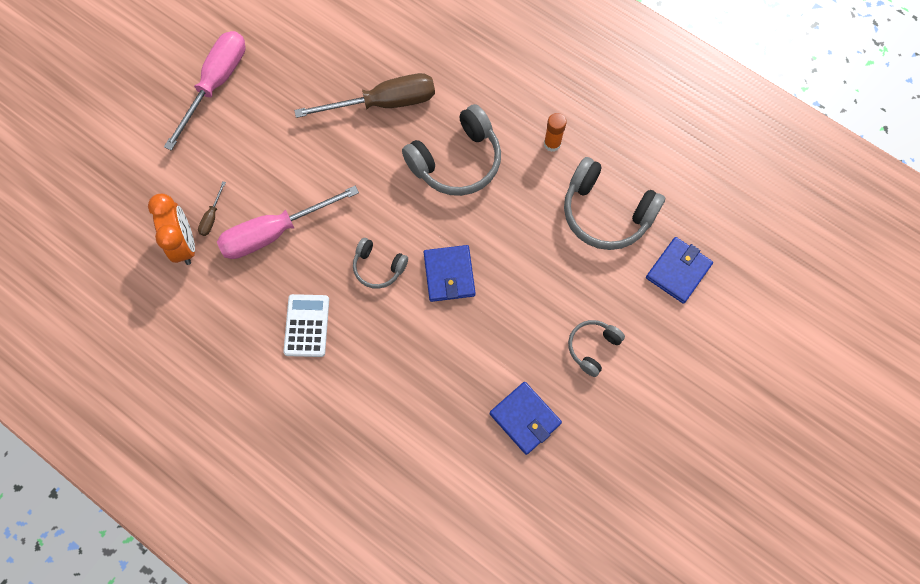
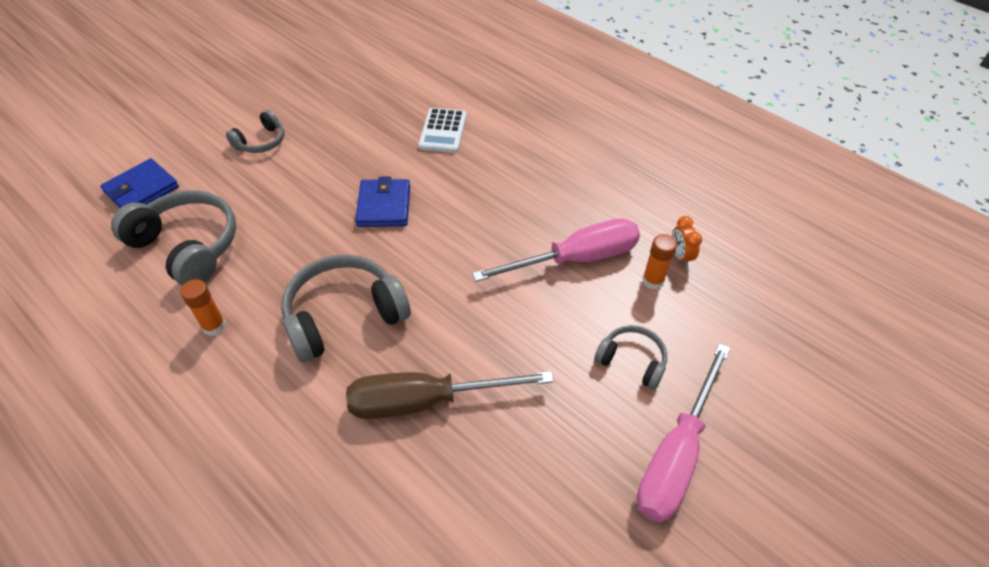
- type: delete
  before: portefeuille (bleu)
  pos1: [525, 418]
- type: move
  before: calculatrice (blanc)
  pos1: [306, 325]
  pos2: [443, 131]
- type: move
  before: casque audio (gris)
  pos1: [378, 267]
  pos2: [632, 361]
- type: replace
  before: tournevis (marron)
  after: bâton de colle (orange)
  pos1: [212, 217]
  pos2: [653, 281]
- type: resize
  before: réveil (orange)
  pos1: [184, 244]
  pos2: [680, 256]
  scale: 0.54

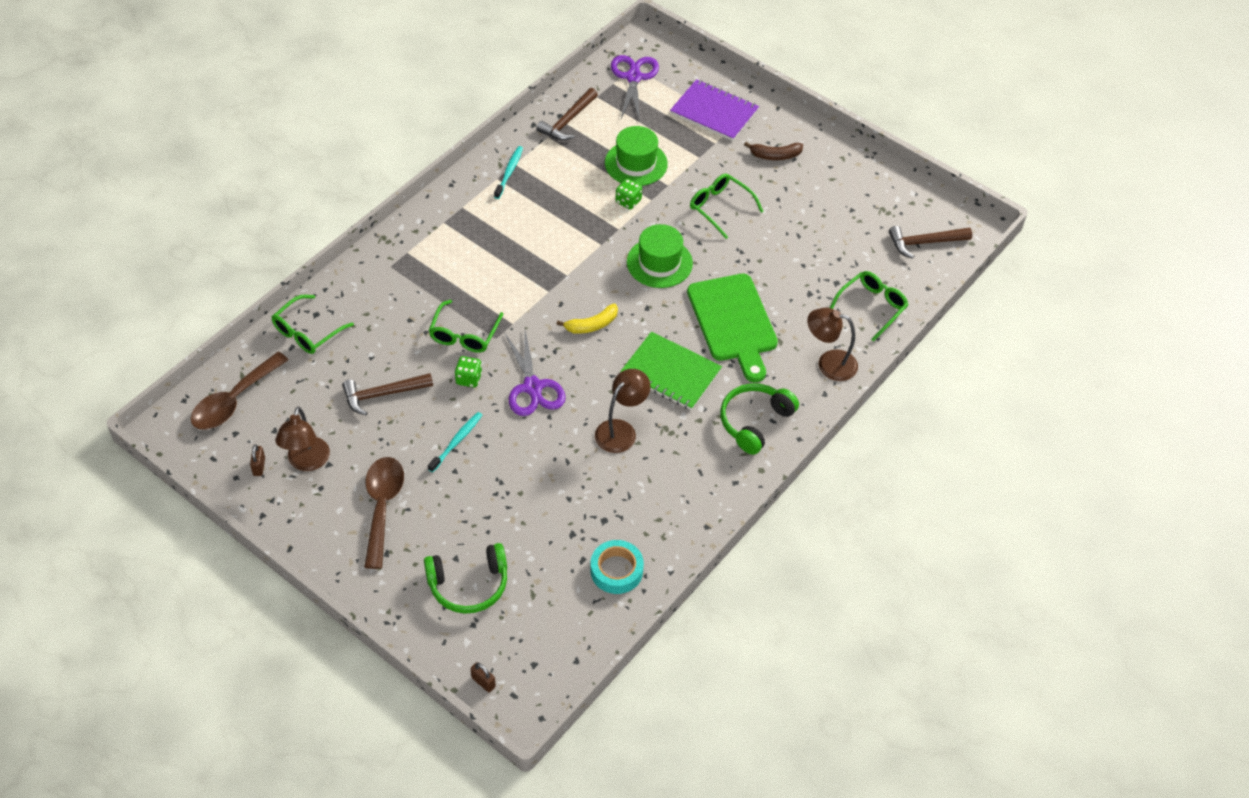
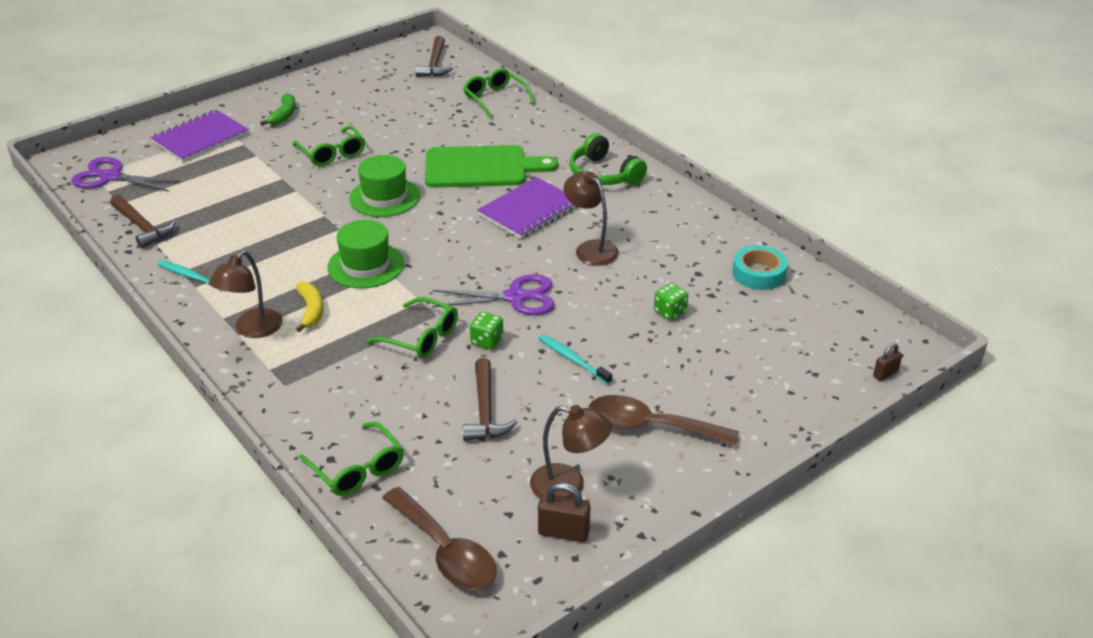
- type: delete
  before: casque audio (vert)
  pos1: [469, 585]
- type: move
  before: banane (jaune)
  pos1: [592, 325]
  pos2: [311, 310]
- type: move
  before: chapeau (vert)
  pos1: [636, 163]
  pos2: [366, 265]
- type: move
  before: dé (vert)
  pos1: [628, 201]
  pos2: [670, 312]
- type: move
  before: lampe (marron)
  pos1: [829, 363]
  pos2: [252, 330]
- type: recolor
  before: carnet (vert)
  after: carnet (violet)
  pos1: [670, 373]
  pos2: [529, 210]
- type: recolor
  before: banane (marron)
  after: banane (vert)
  pos1: [775, 155]
  pos2: [284, 115]
- type: rotate
  before: lunettes (vert)
  pos1: [720, 208]
  pos2: [332, 153]
  turn: -90
- type: resize
  before: cadenas (marron)
  pos1: [259, 466]
  pos2: [563, 532]
  scale: 1.57

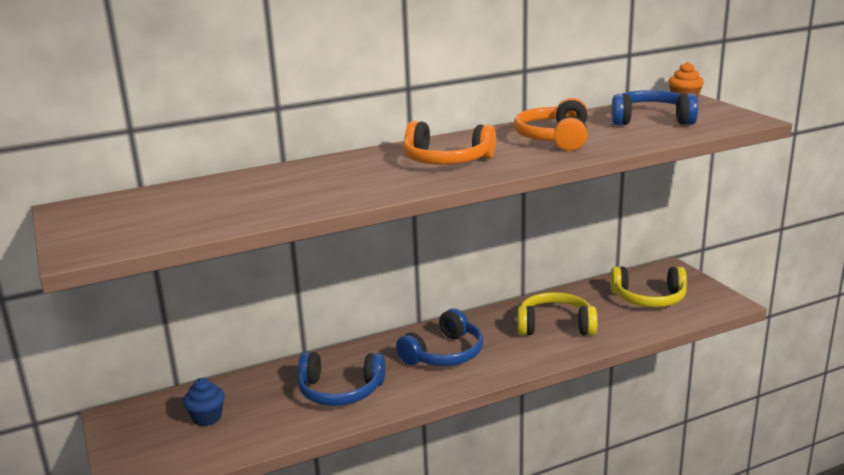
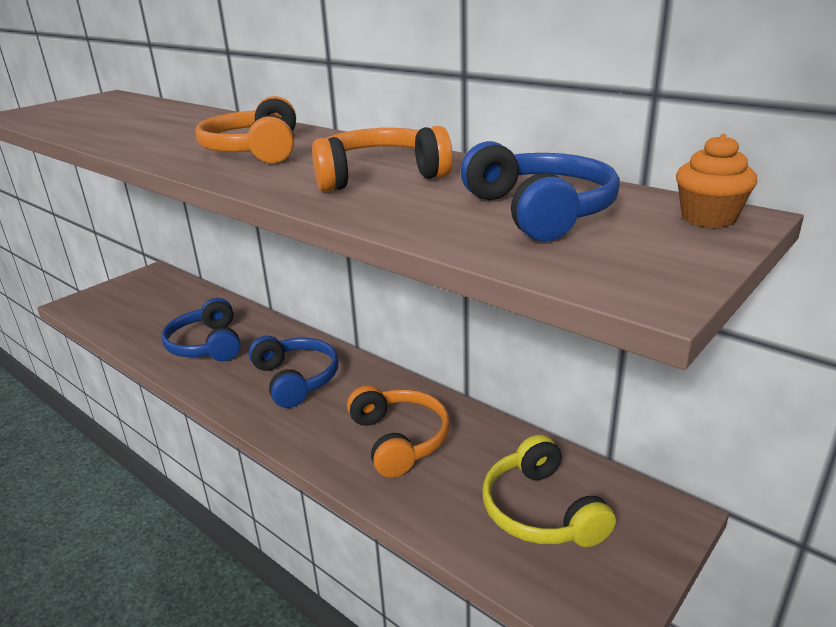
- type: delete
  before: muffin (bleu)
  pos1: [207, 417]
- type: recolor
  before: casque audio (jaune)
  after: casque audio (orange)
  pos1: [555, 326]
  pos2: [399, 439]
- type: rotate
  before: casque audio (bleu)
  pos1: [444, 354]
  pos2: [296, 379]
  turn: -135

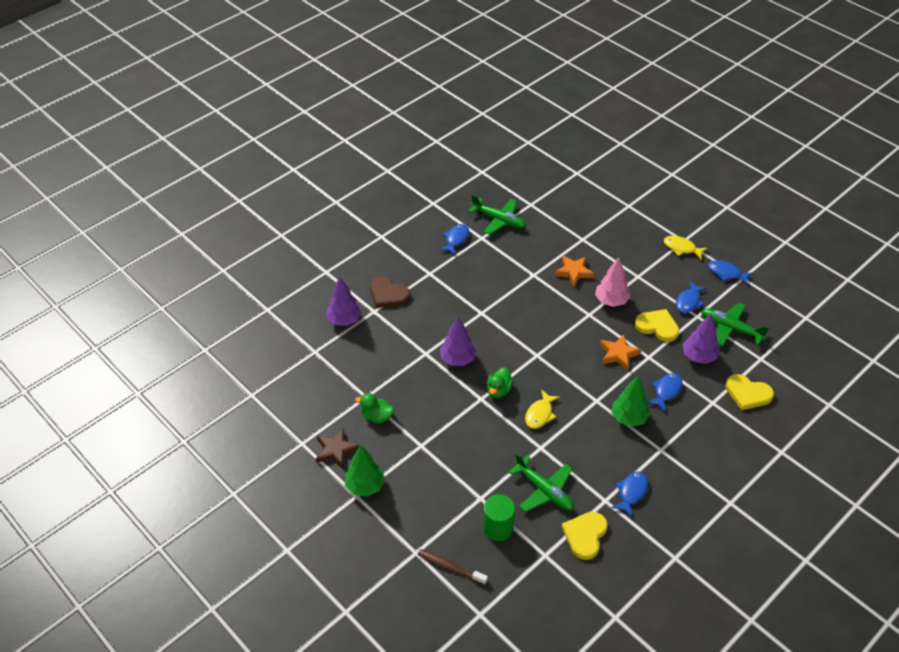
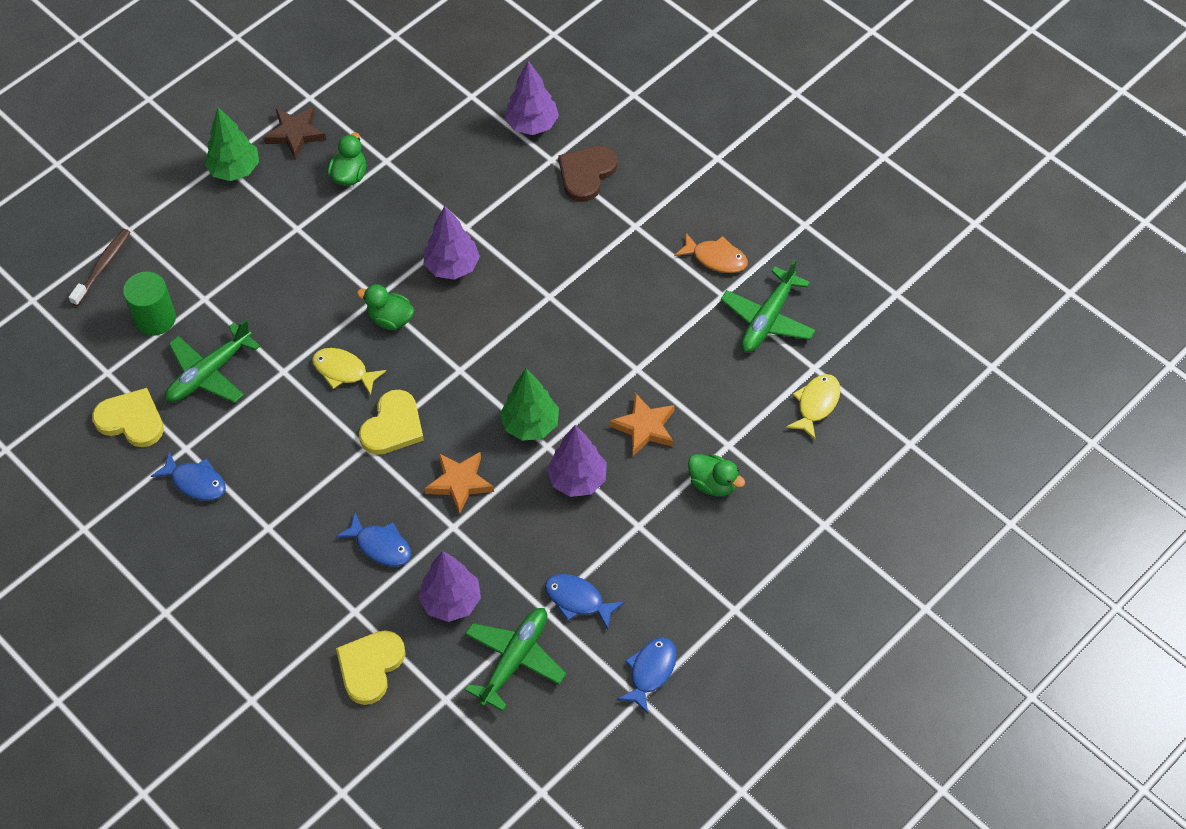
- type: insert
  after: canard (vert)
  pos2: [713, 484]
- type: move
  before: arbre (vert)
  pos1: [629, 418]
  pos2: [530, 425]
- type: move
  before: cœur (jaune)
  pos1: [657, 326]
  pos2: [393, 426]
- type: move
  before: poisson (jaune)
  pos1: [681, 248]
  pos2: [816, 404]
- type: recolor
  before: poisson (bleu)
  after: poisson (orange)
  pos1: [456, 239]
  pos2: [716, 258]
- type: recolor
  before: arbre (rose)
  after: arbre (violet)
  pos1: [611, 301]
  pos2: [577, 480]

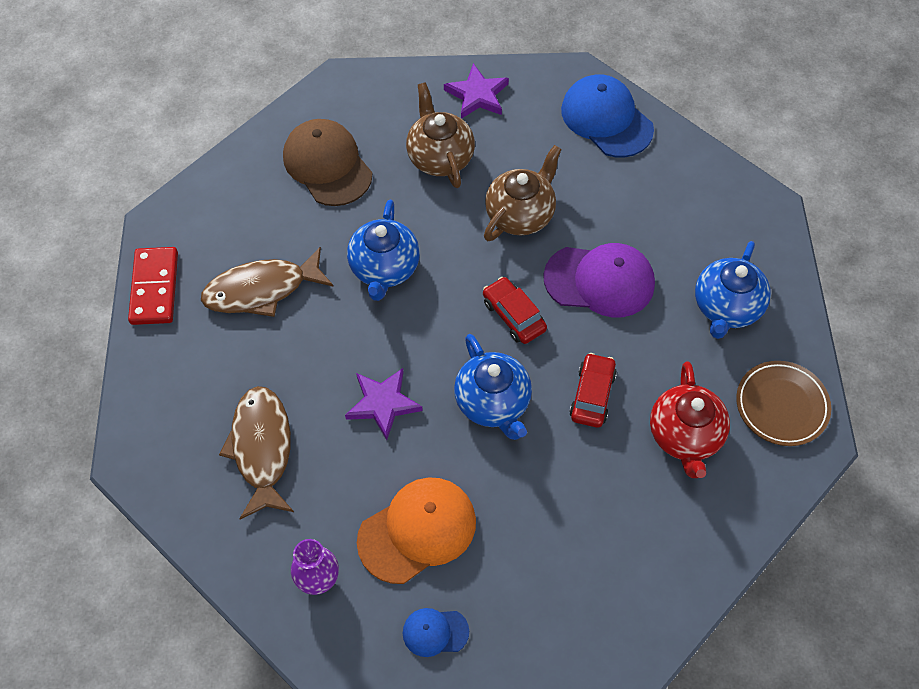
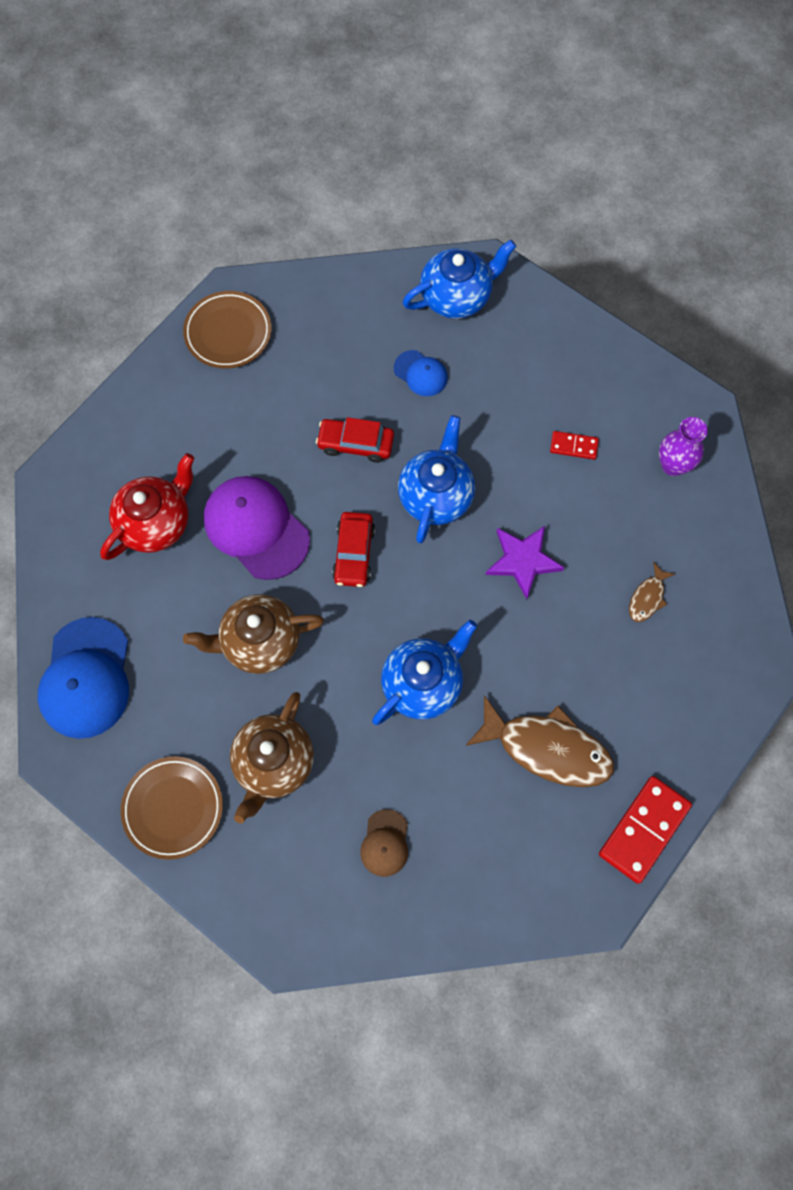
- type: move
  before: casquette (bleu)
  pos1: [435, 632]
  pos2: [420, 373]
- type: move
  before: théière (rouge)
  pos1: [685, 436]
  pos2: [156, 522]
- type: move
  before: théière (bleu)
  pos1: [726, 307]
  pos2: [457, 297]
- type: replace
  before: casquette (orange)
  after: domino (rouge)
  pos1: [417, 530]
  pos2: [573, 446]
- type: replace
  before: étoile (violet)
  after: assiette (marron)
  pos1: [477, 95]
  pos2: [173, 808]
- type: rotate
  before: voiture (rouge)
  pos1: [592, 395]
  pos2: [355, 444]
  turn: 45
- type: resize
  before: poisson (marron)
  pos1: [262, 448]
  pos2: [647, 597]
  scale: 0.48
- type: resize
  before: casquette (marron)
  pos1: [327, 165]
  pos2: [385, 843]
  scale: 0.51

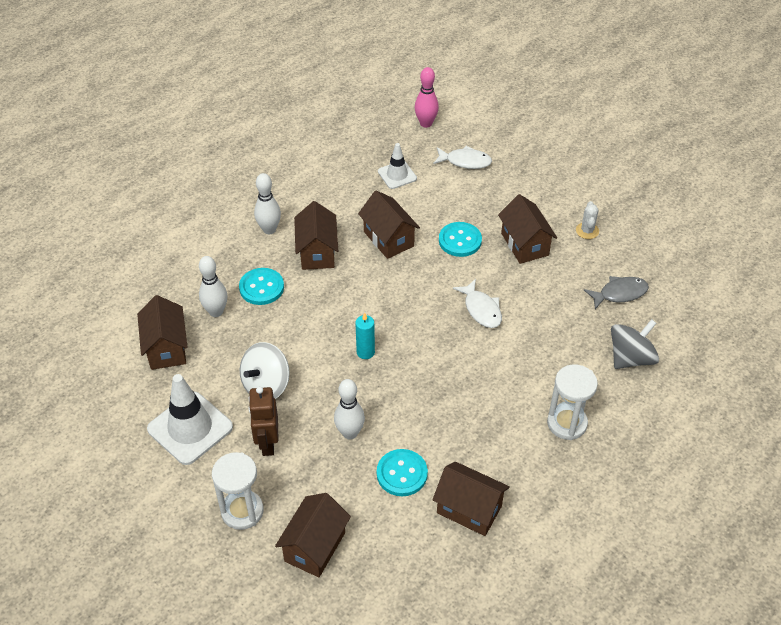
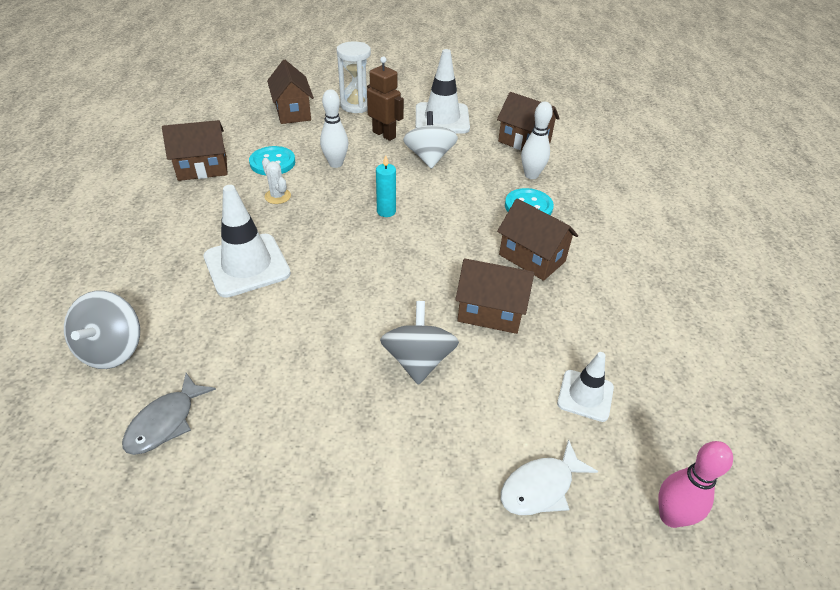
- type: delete
  before: quille (blanc)
  pos1: [269, 229]
- type: delete
  before: poisson (blanc)
  pos1: [481, 309]
- type: delete
  before: maison (marron)
  pos1: [524, 244]
- type: delete
  before: sablier (blanc)
  pos1: [567, 423]
- type: insert
  after: cône de chantier (blanc)
  pos2: [247, 265]
- type: move
  before: cactus (blanc)
  pos1: [587, 231]
  pos2: [277, 196]
- type: replace
  before: bouton (turquoise)
  after: toupie (gris)
  pos1: [460, 240]
  pos2: [418, 360]

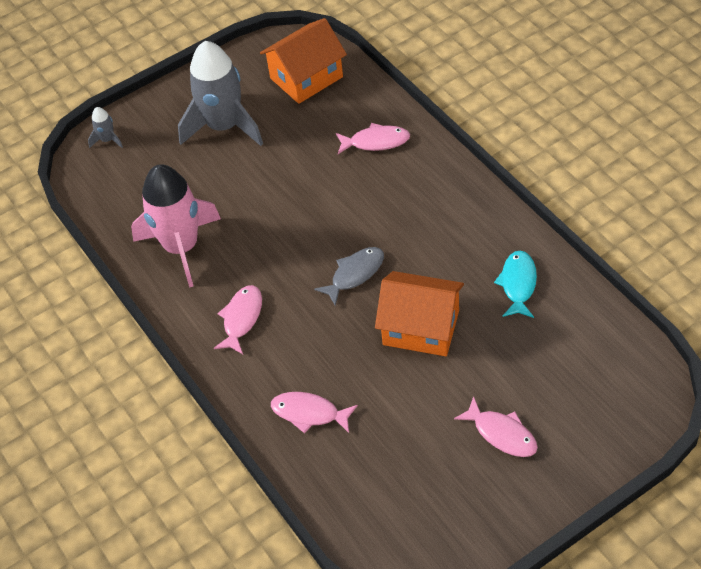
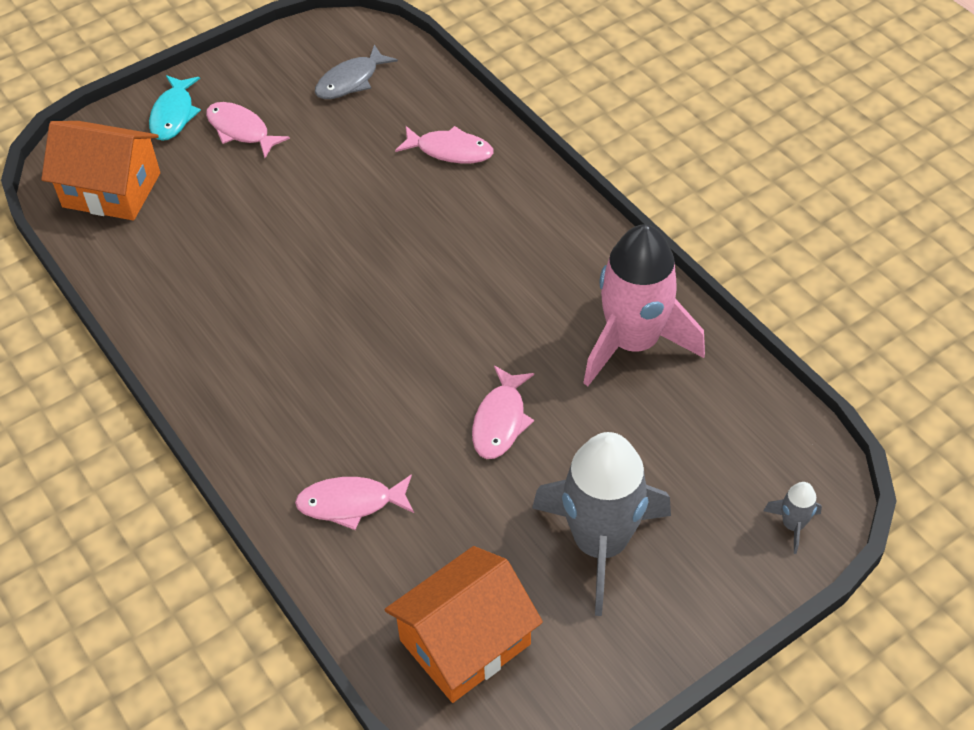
- type: move
  before: poisson (rose)
  pos1: [242, 318]
  pos2: [500, 421]
- type: move
  before: poisson (gris)
  pos1: [355, 274]
  pos2: [350, 81]
- type: move
  before: maison (orange)
  pos1: [421, 328]
  pos2: [111, 190]
- type: move
  before: poisson (turquoise)
  pos1: [518, 284]
  pos2: [173, 115]

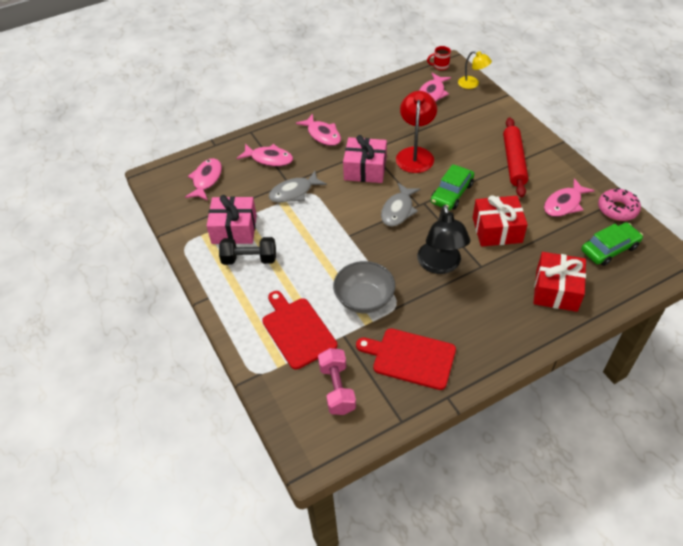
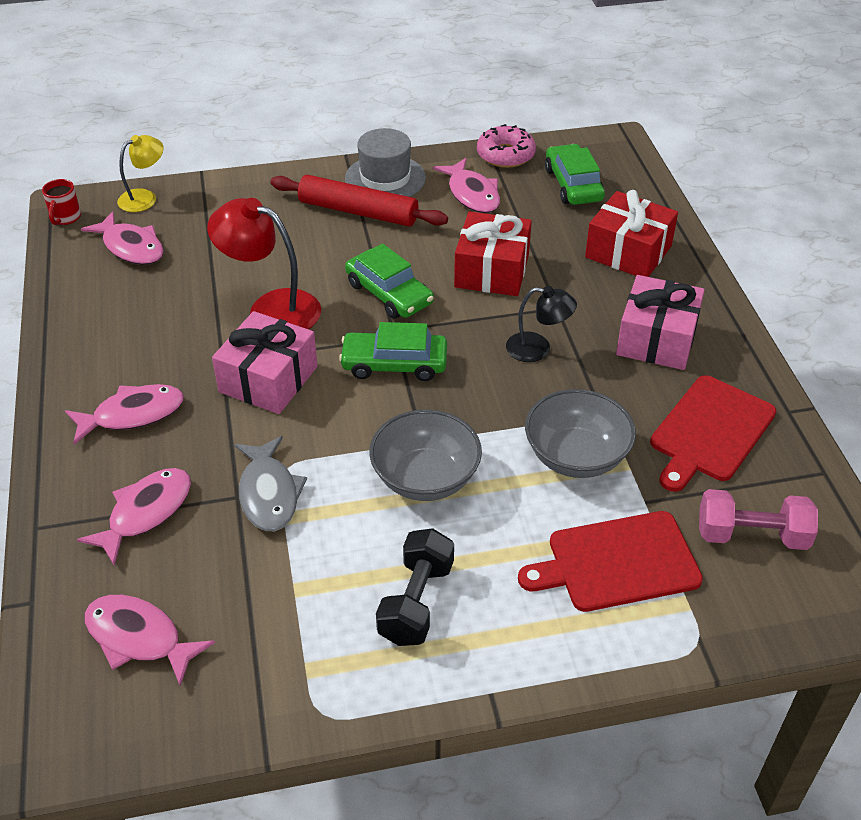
- type: insert
  after: chapeau (gris)
  pos2: [385, 178]
- type: insert
  after: bol (gris)
  pos2: [425, 478]
- type: move
  before: cadeau (rose)
  pos1: [234, 229]
  pos2: [657, 339]
- type: replace
  before: poisson (gris)
  after: voiture (vert)
  pos1: [398, 210]
  pos2: [394, 364]
- type: resize
  before: lampe (noir)
  pos1: [440, 265]
  pos2: [538, 349]
  scale: 0.6

